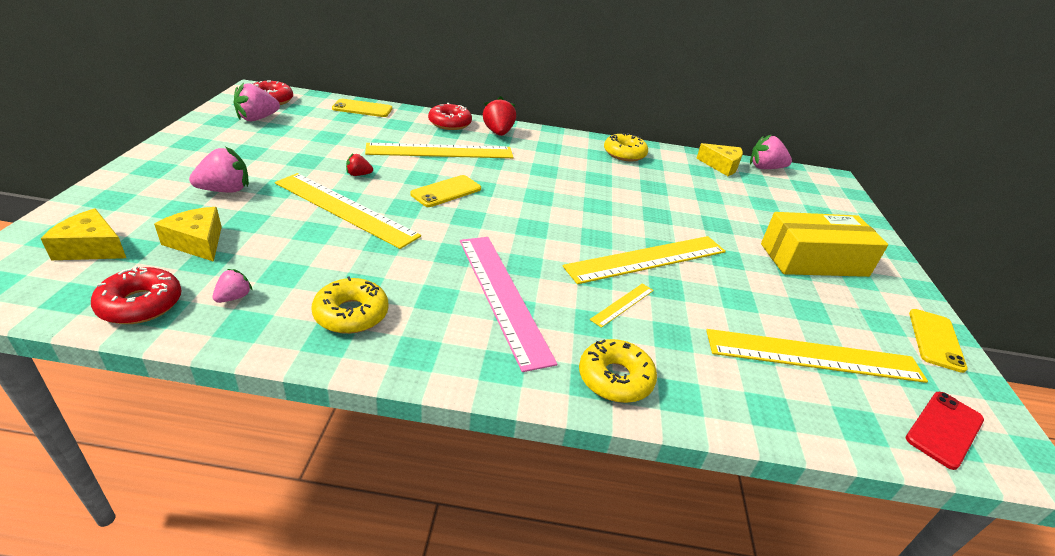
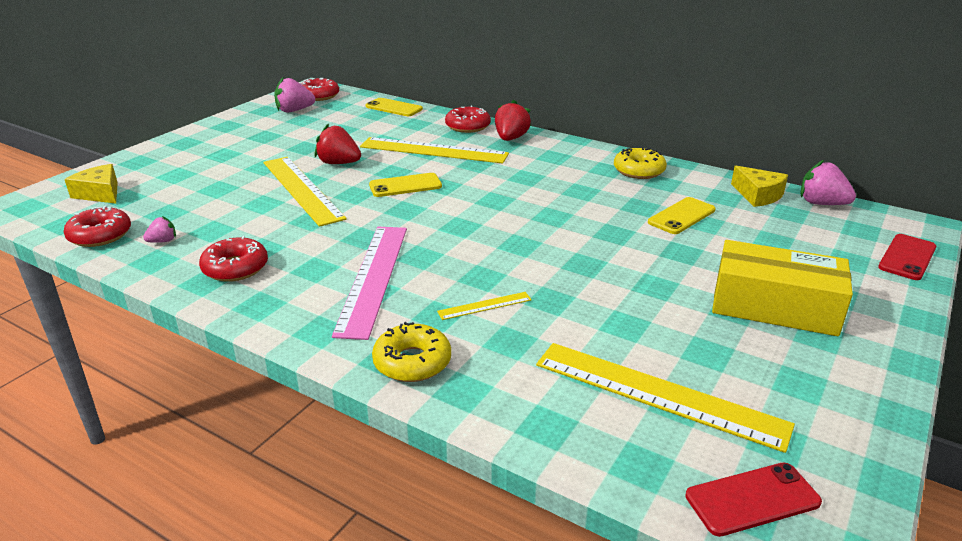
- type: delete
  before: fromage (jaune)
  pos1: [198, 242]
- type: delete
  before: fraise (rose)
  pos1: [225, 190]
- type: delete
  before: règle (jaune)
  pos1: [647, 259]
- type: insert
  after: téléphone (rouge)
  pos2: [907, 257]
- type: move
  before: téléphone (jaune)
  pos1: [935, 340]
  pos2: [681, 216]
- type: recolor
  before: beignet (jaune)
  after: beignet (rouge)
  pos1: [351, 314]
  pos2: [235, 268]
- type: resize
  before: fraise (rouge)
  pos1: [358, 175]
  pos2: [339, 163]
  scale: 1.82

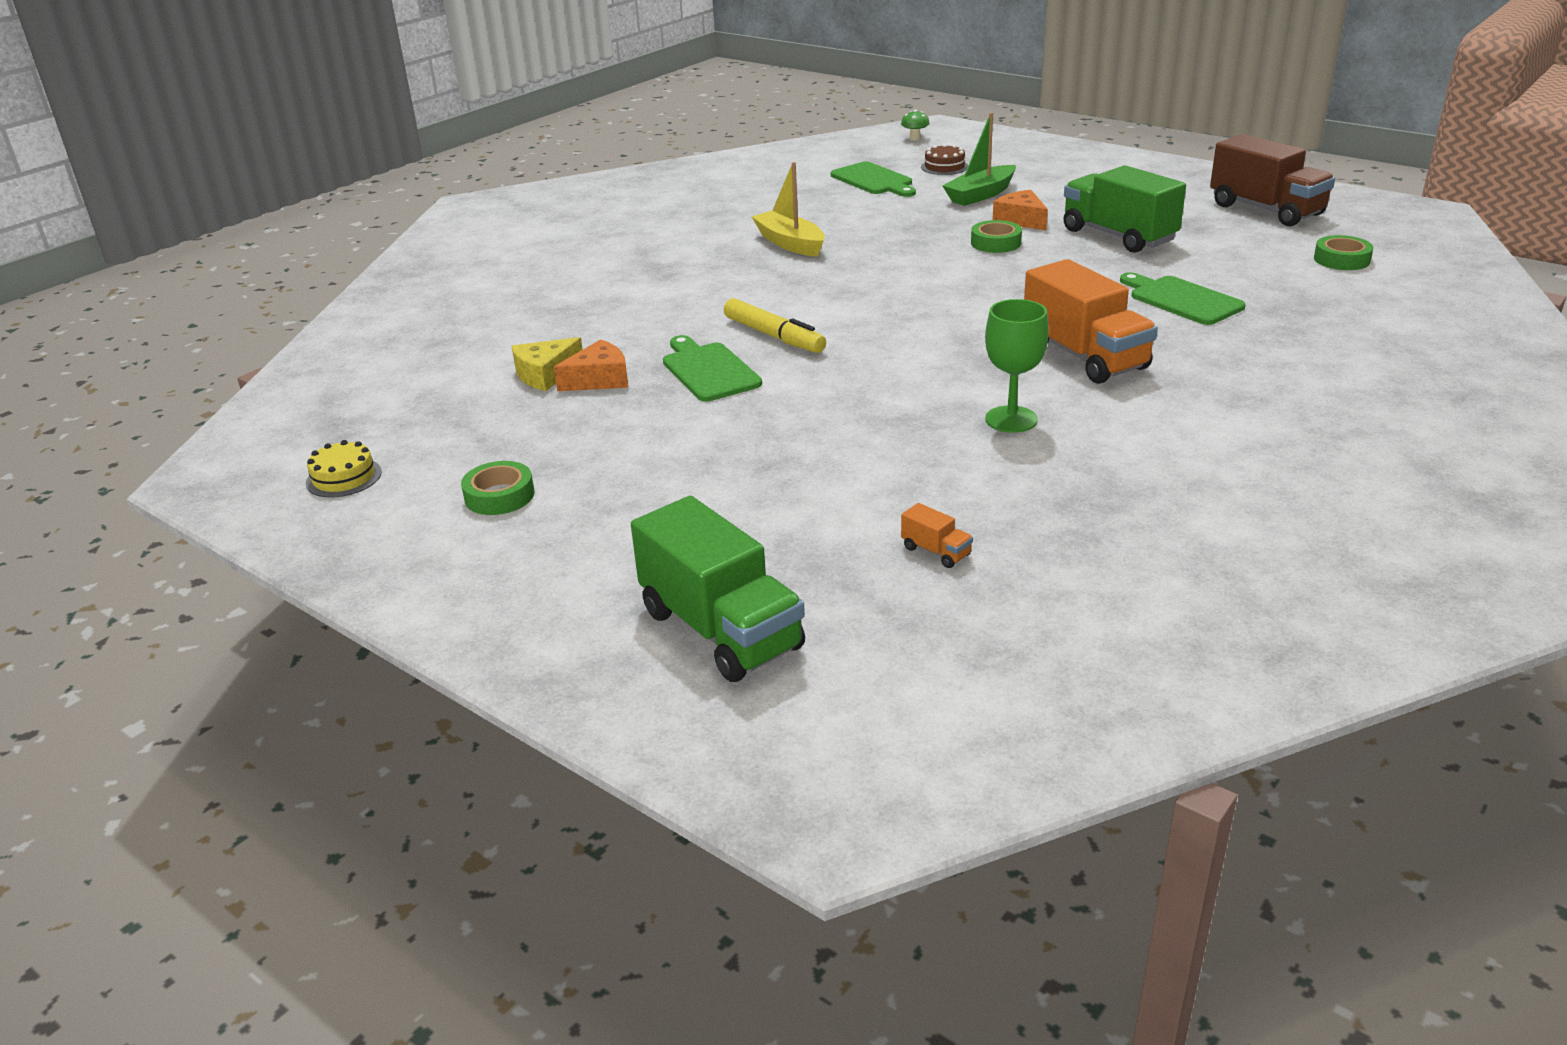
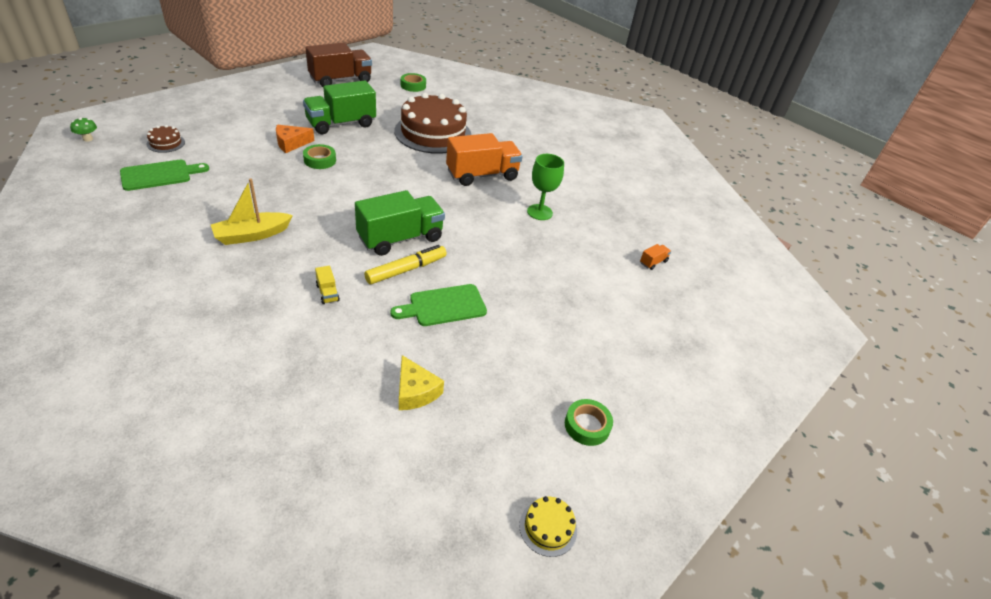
- type: delete
  before: fromage (orange)
  pos1: [599, 379]
- type: delete
  before: bateau (vert)
  pos1: [980, 195]
- type: insert
  after: camion (jaune)
  pos2: [327, 293]
- type: move
  before: camion (vert)
  pos1: [721, 630]
  pos2: [400, 238]
- type: replace
  before: planche à découper (vert)
  after: gâteau (marron)
  pos1: [1182, 300]
  pos2: [433, 133]

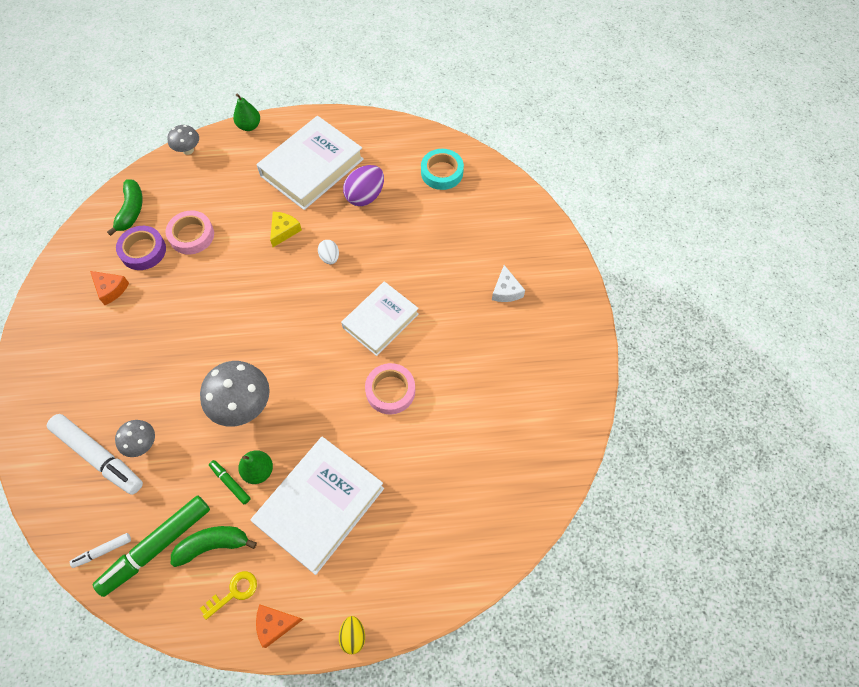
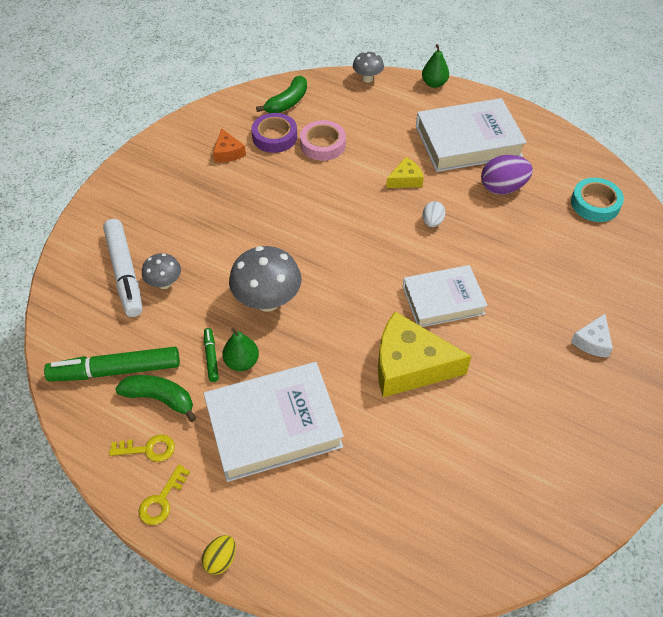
- type: delete
  before: feutre (blanc)
  pos1: [102, 551]
- type: replace
  before: fromage (orange)
  after: clé (jaune)
  pos1: [275, 624]
  pos2: [162, 500]
- type: replace
  before: ruban adhésif (rose)
  after: fromage (jaune)
  pos1: [390, 391]
  pos2: [410, 365]

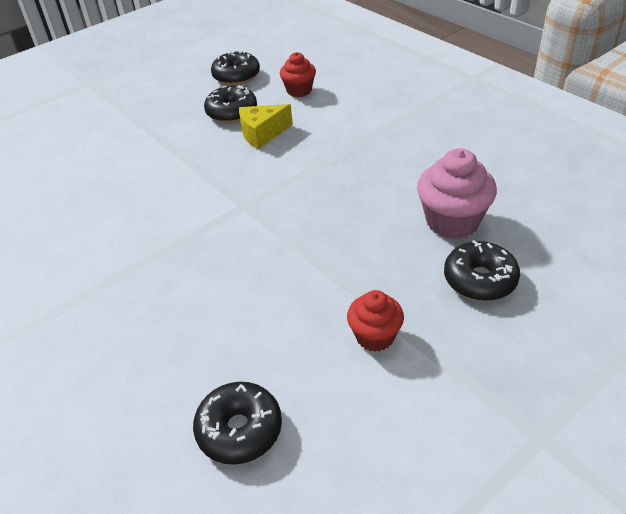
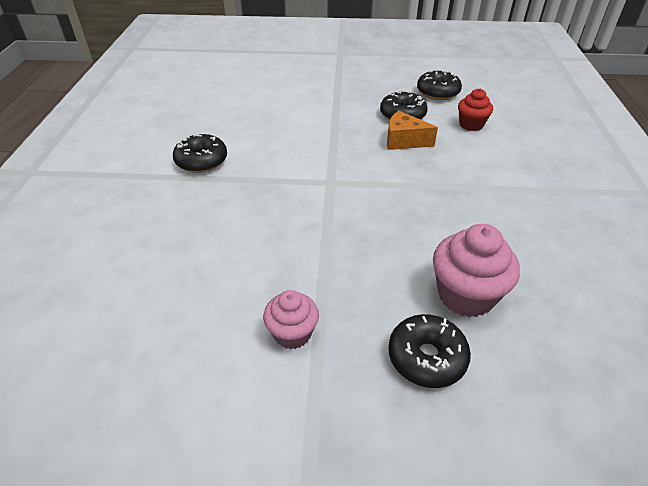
- type: move
  before: beignet (noir)
  pos1: [239, 430]
  pos2: [201, 161]
- type: recolor
  before: fromage (jaune)
  after: fromage (orange)
  pos1: [262, 134]
  pos2: [404, 141]
- type: recolor
  before: muffin (rouge)
  after: muffin (rose)
  pos1: [375, 336]
  pos2: [292, 333]

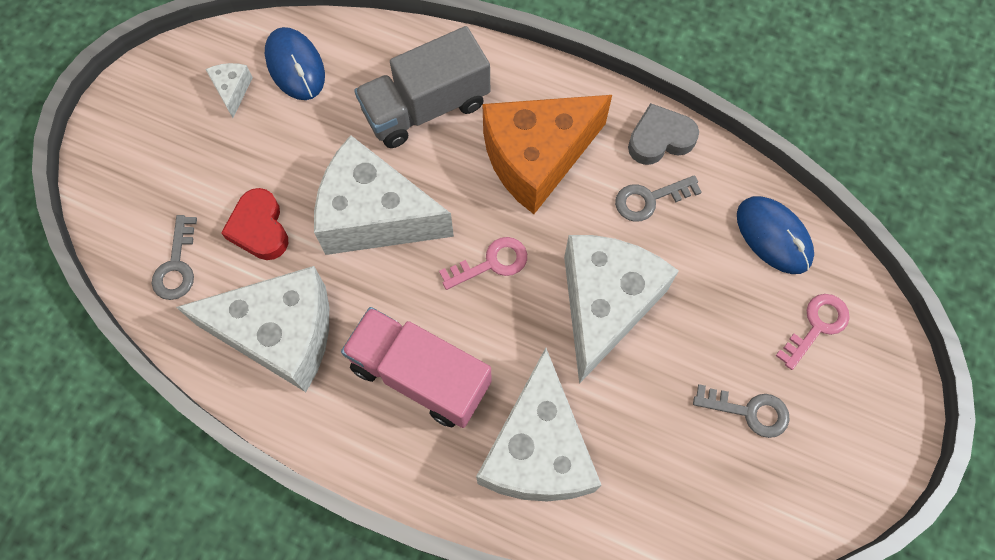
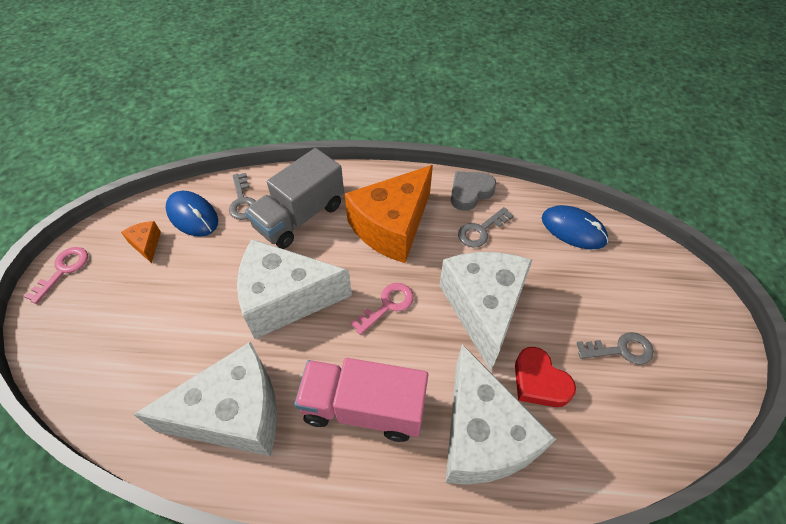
- type: move
  before: clé (gris)
  pos1: [177, 265]
  pos2: [242, 201]
- type: move
  before: cœur (rouge)
  pos1: [259, 228]
  pos2: [539, 381]
- type: move
  before: clé (rose)
  pos1: [816, 326]
  pos2: [63, 270]
- type: recolor
  before: fromage (blanc)
  after: fromage (orange)
  pos1: [232, 90]
  pos2: [146, 244]

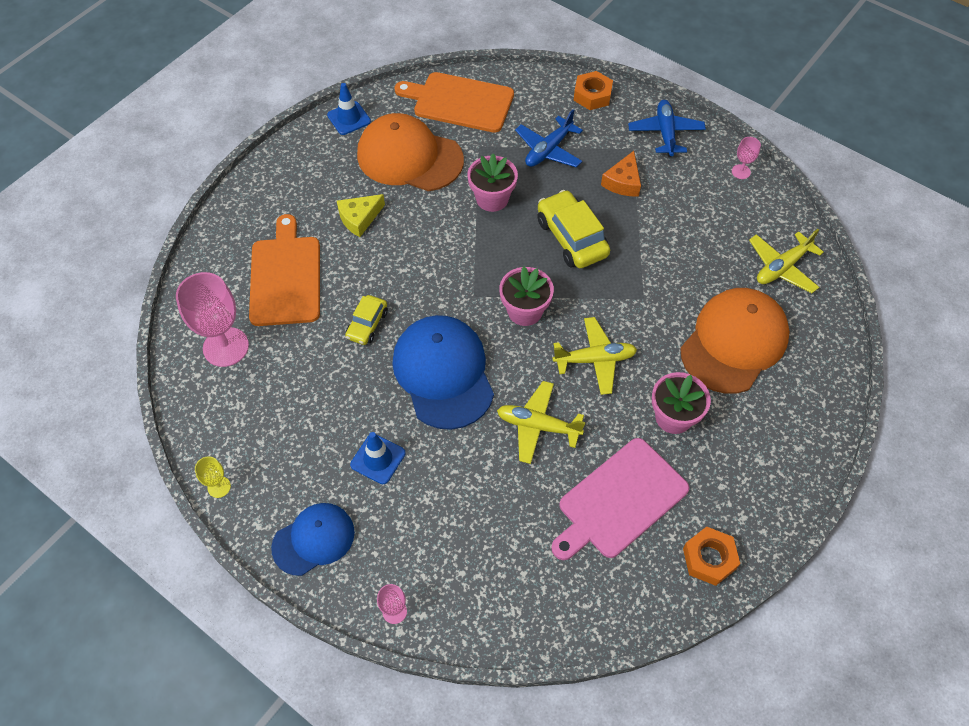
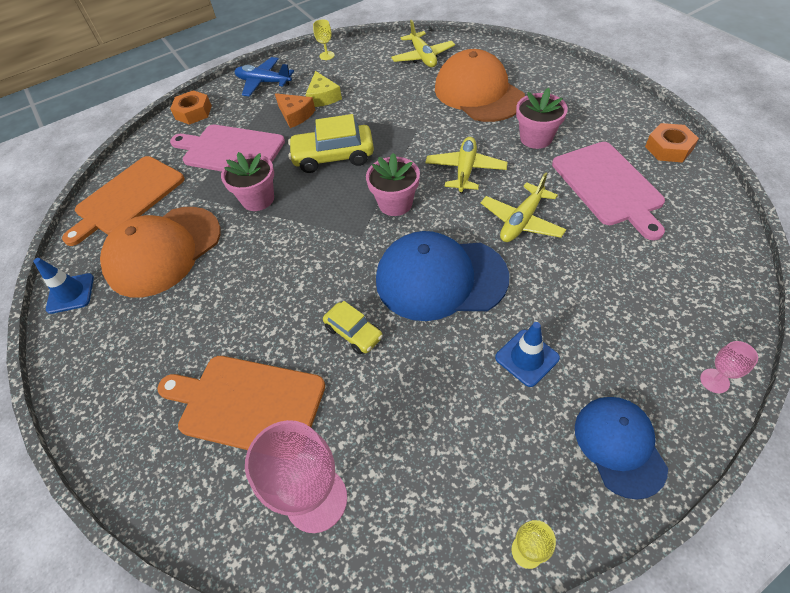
- type: move
  before: fromage (jaune)
  pos1: [359, 218]
  pos2: [323, 97]
- type: replace
  before: avion (bleu)
  after: planche à découper (rose)
  pos1: [548, 150]
  pos2: [230, 150]
- type: recolor
  before: verre à pied (rose)
  after: verre à pied (jaune)
  pos1: [741, 172]
  pos2: [327, 55]

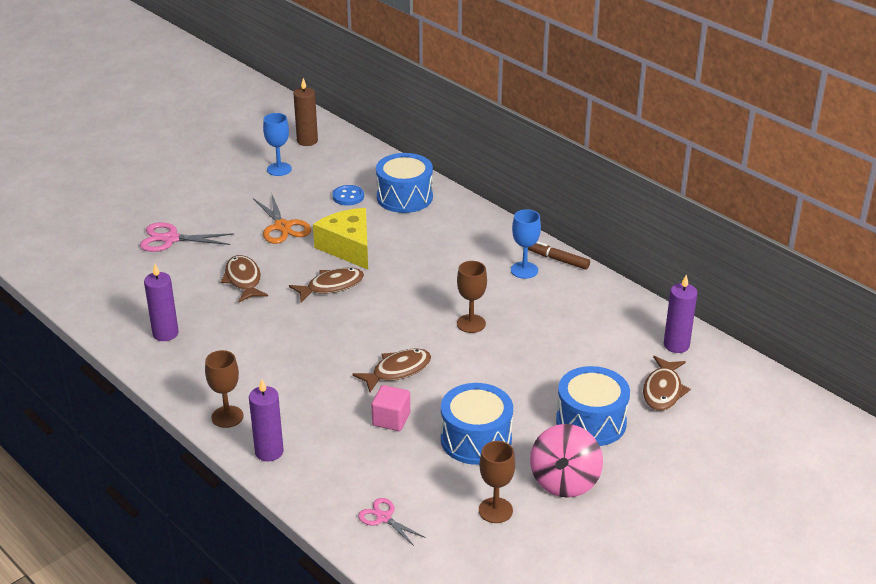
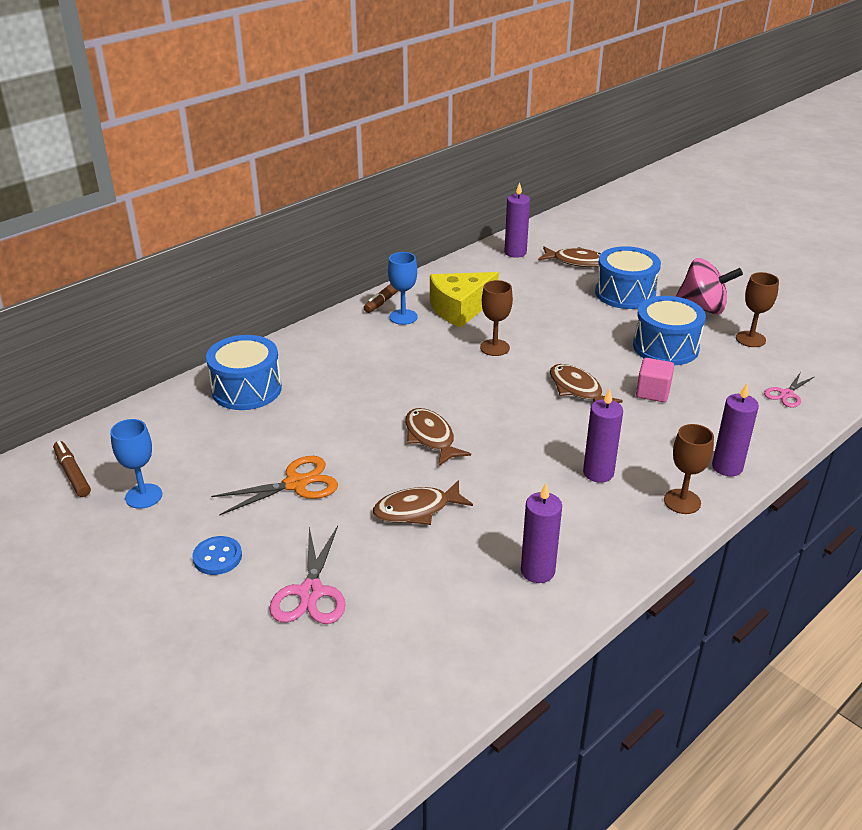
- type: insert
  after: bougie (violet)
  pos2: [598, 473]
- type: move
  before: fromage (jaune)
  pos1: [348, 247]
  pos2: [460, 309]
- type: move
  before: bouton (bleu)
  pos1: [348, 196]
  pos2: [217, 557]
- type: replace
  before: bougie (marron)
  after: feutre (marron)
  pos1: [307, 141]
  pos2: [72, 474]

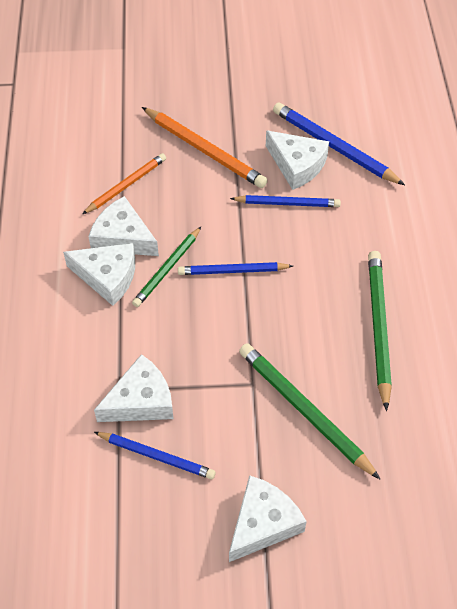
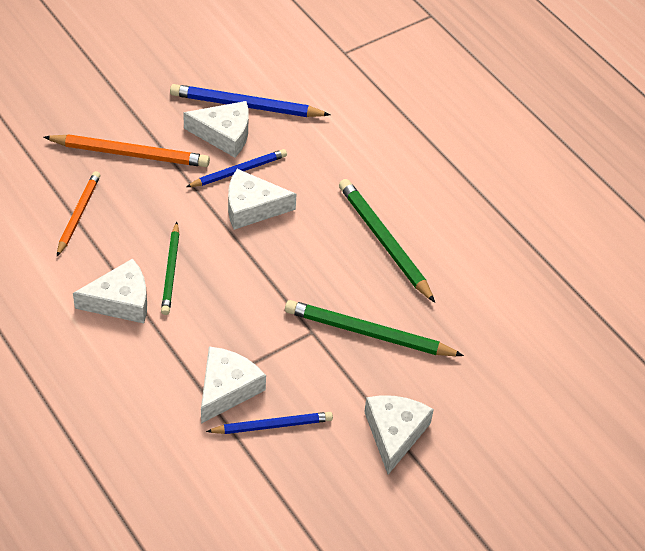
- type: delete
  before: crayon (bleu)
  pos1: [232, 271]
- type: move
  before: fromage (blanc)
  pos1: [123, 237]
  pos2: [252, 207]

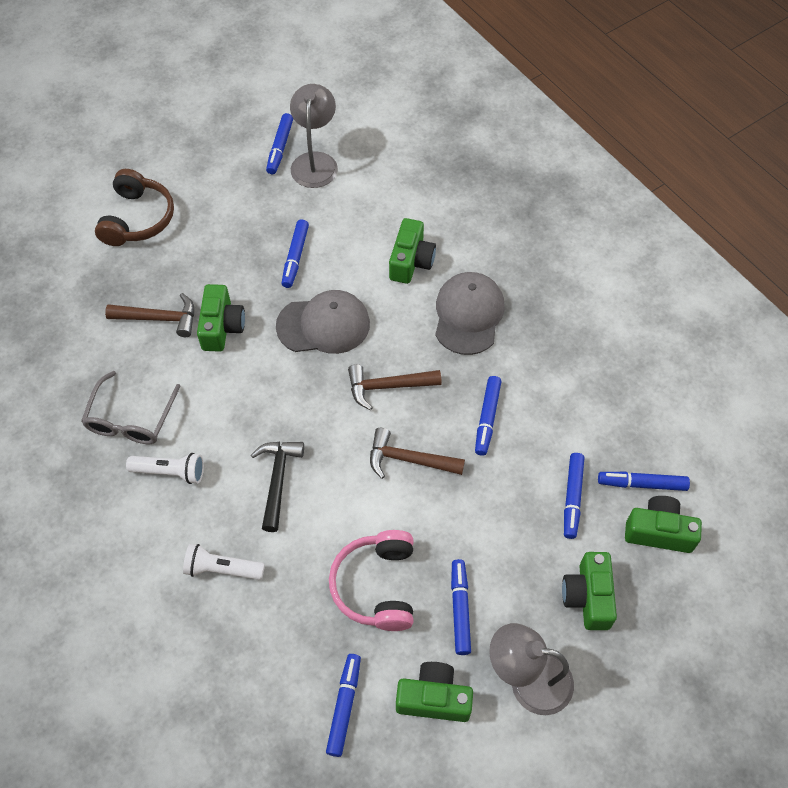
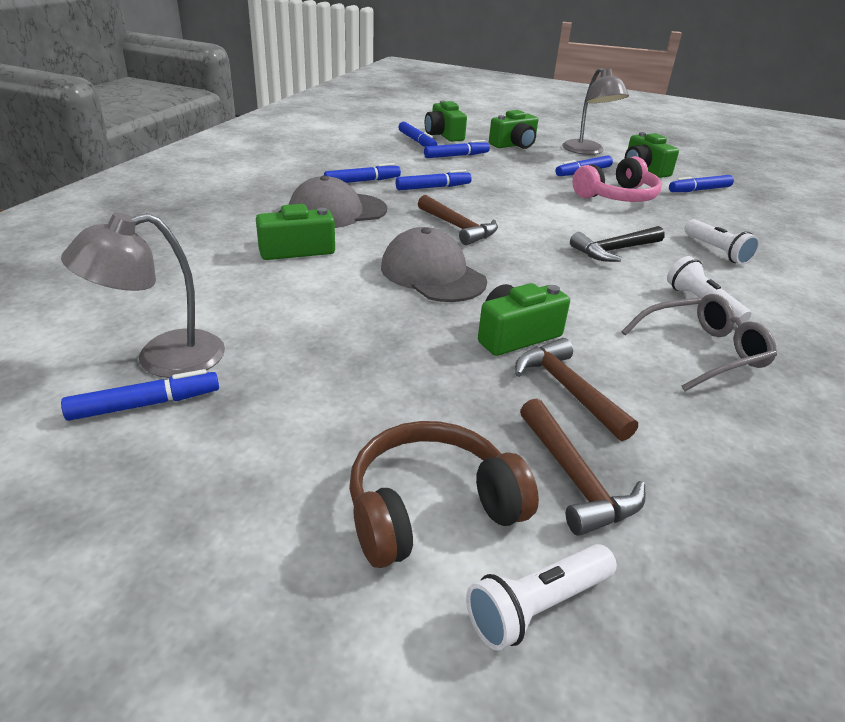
- type: insert
  after: lampe de poche (blanc)
  pos2: [537, 606]
- type: move
  before: feutre (bleu)
  pos1: [295, 257]
  pos2: [362, 181]
- type: move
  before: marteau (marron)
  pos1: [409, 459]
  pos2: [575, 479]

